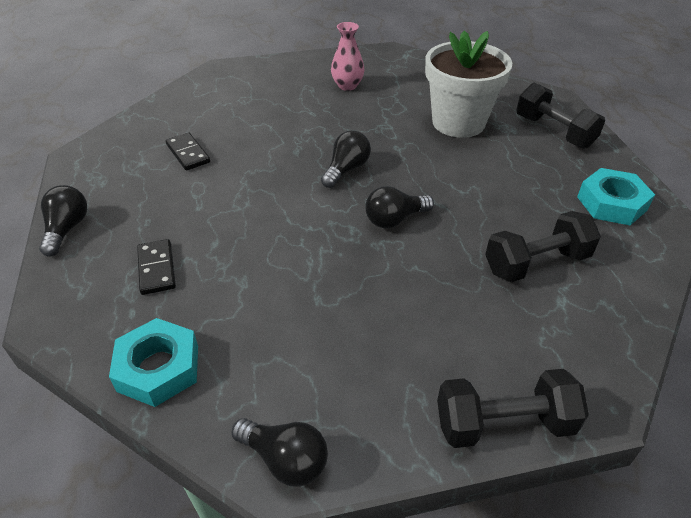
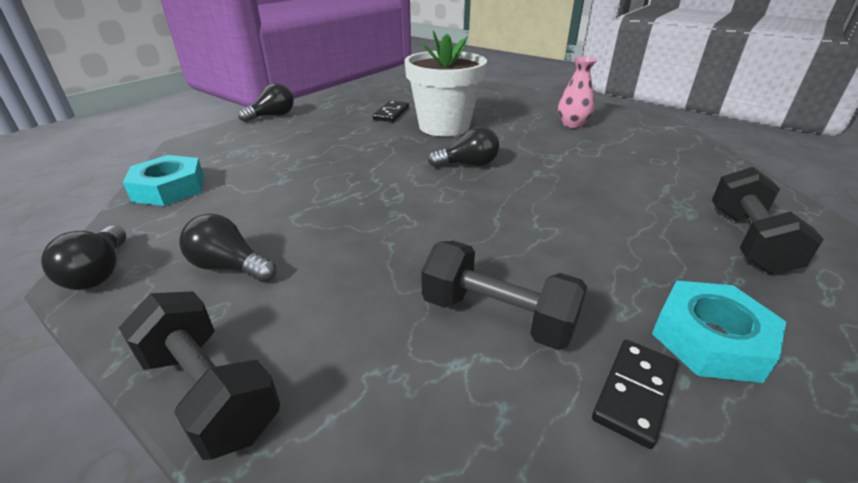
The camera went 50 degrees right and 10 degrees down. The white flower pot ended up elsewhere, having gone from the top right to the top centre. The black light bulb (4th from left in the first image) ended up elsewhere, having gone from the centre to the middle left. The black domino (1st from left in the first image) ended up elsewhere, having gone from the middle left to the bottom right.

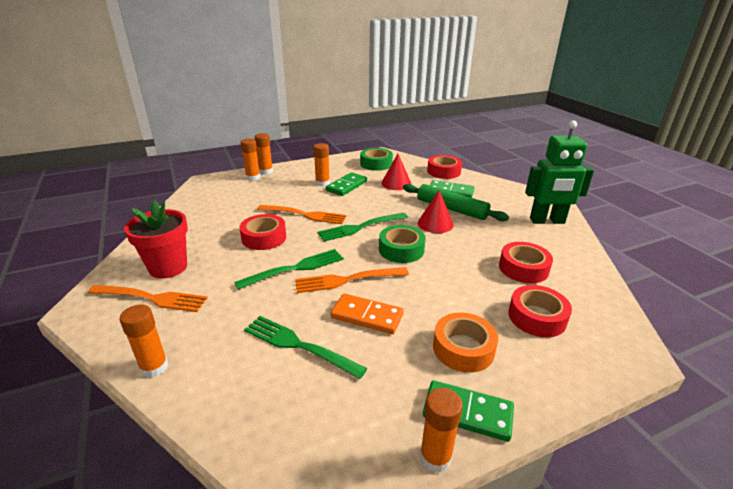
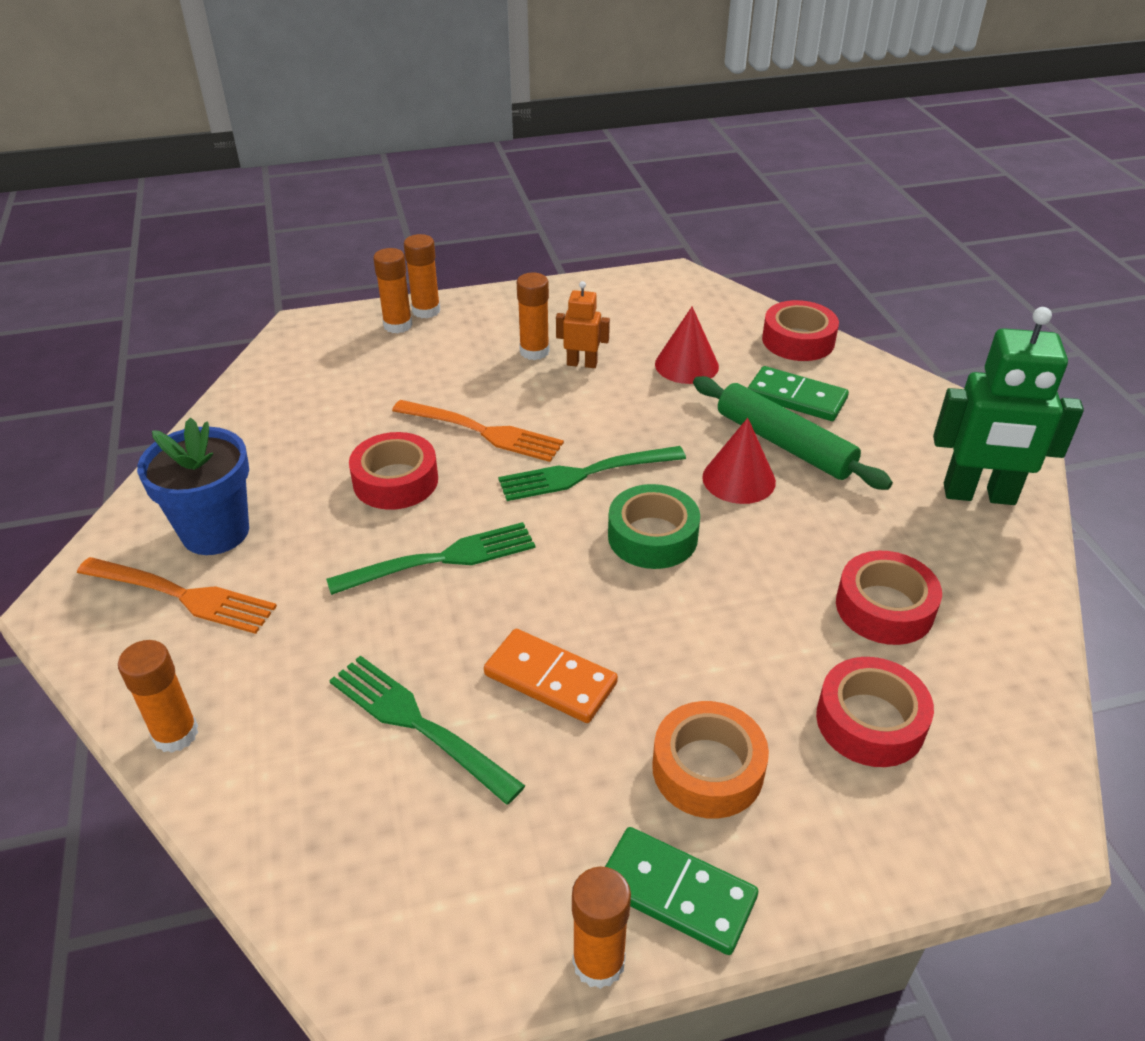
The camera went 10 degrees right and 10 degrees up. The second view lost the green tape (1st from left) at the top centre. Where the green domino (1st from left) stood at the centre, the orange robot came to stand at the top centre. What was the red flower pot at the middle left turned into the blue flower pot at the middle left. The second view lost the orange fork (3rd from left) at the centre.

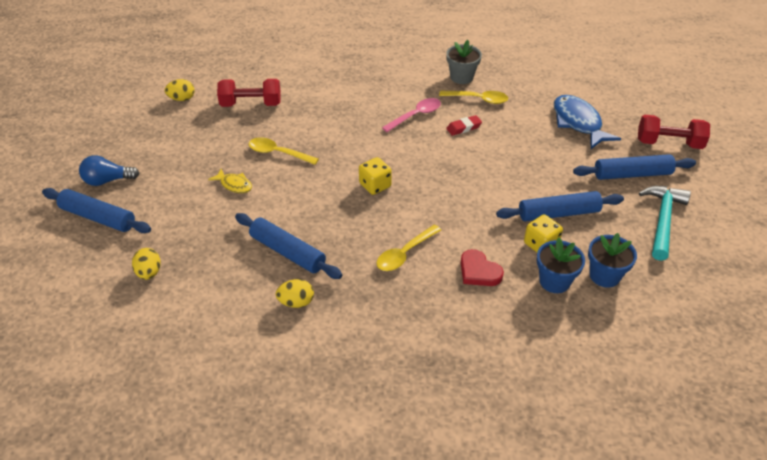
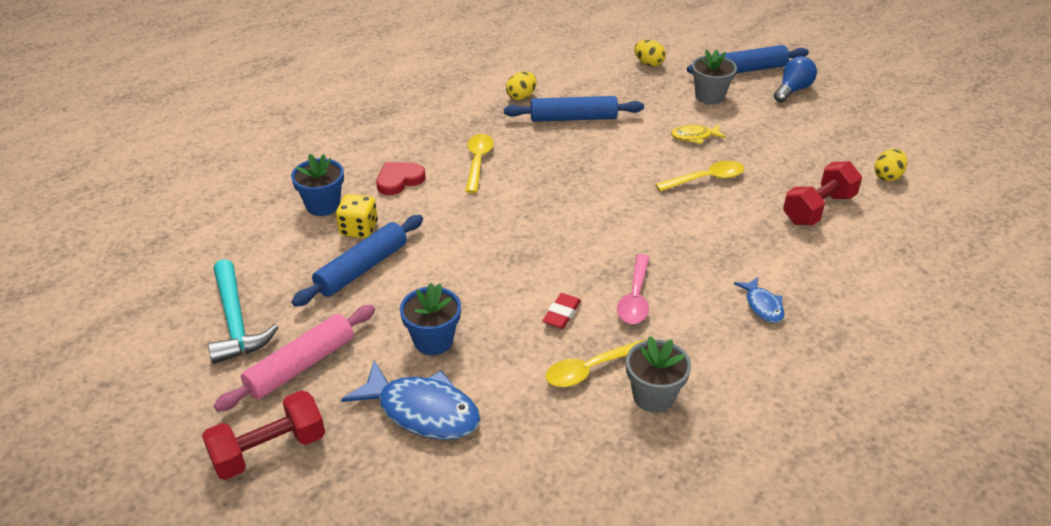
The camera went 140 degrees right and 5 degrees down. What was the blue rolling pin (4th from left) at the middle right turned into the pink rolling pin at the bottom left. The second view lost the yellow dice (1st from left) at the centre. The blue flower pot (2nd from left) ended up elsewhere, having gone from the middle right to the centre. The red heart at the centre ended up facing another way, 45 degrees counterclockwise from before. The second view gained the grey flower pot (2nd from left) at the top right. The second view gained the blue fish (2nd from left) at the middle right.

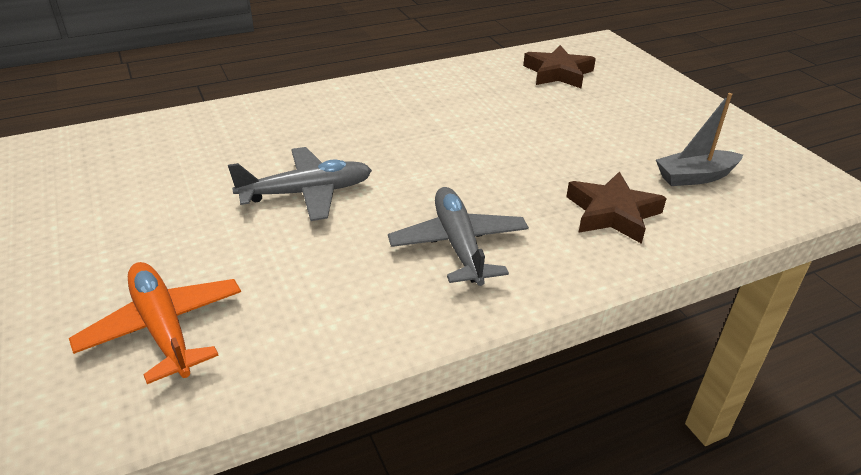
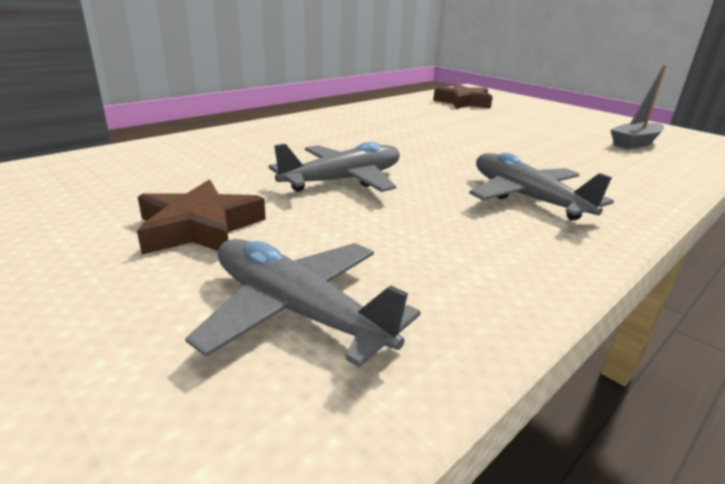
The camera went 20 degrees left and 10 degrees down. The brown star (2nd from left in the first image) ended up elsewhere, having gone from the middle right to the middle left. What was the orange plane at the bottom left turned into the grey plane (1st from left) at the centre.

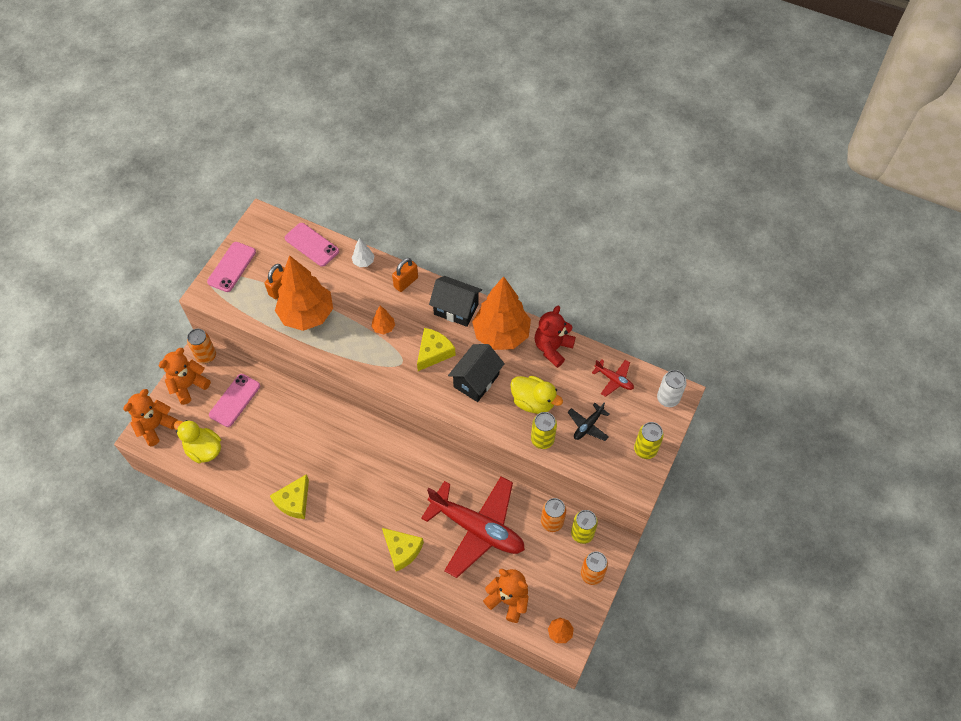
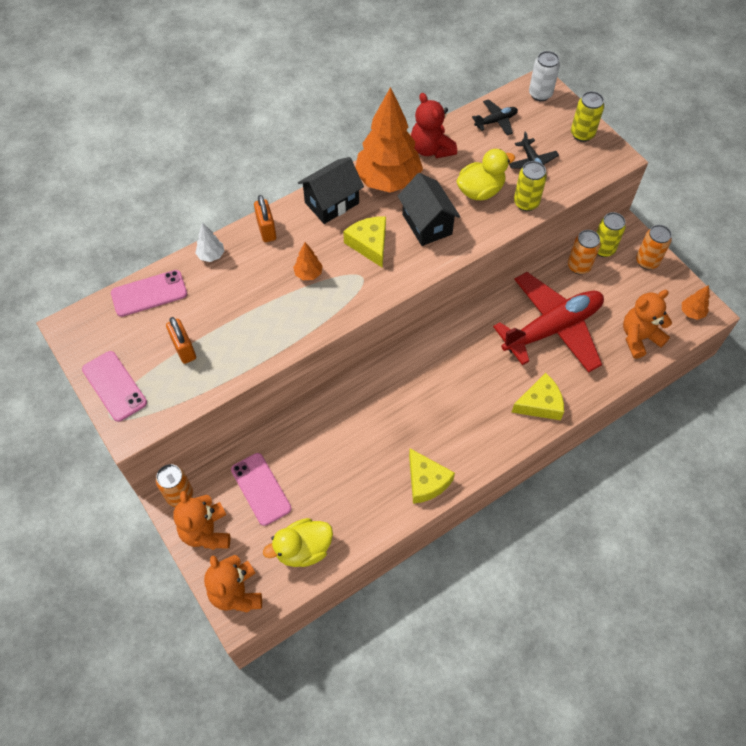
The camera went 60 degrees left and 0 degrees up. The second view lost the orange tree (1st from left) at the middle left. What was the red plane (2nd from left) at the centre turned into the black plane (1st from left) at the top centre.

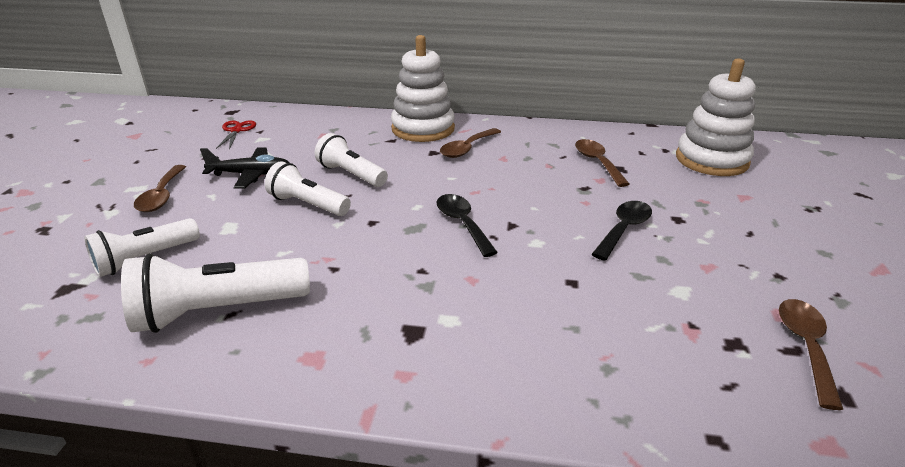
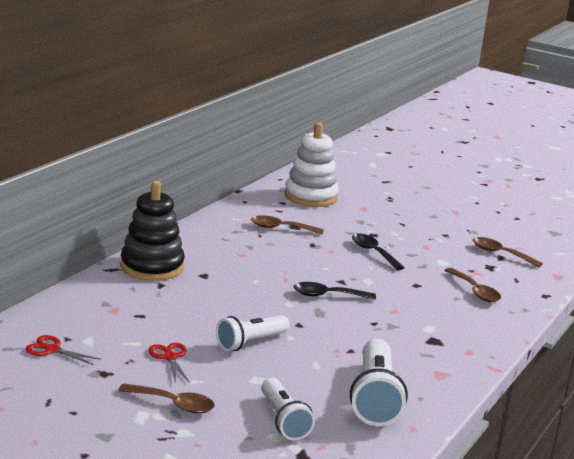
The camera went 70 degrees left and 10 degrees down. What was the white stacking toy (1st from left) at the top centre turned into the black stacking toy at the middle left. The brown spoon (2nd from left in the first image) ended up elsewhere, having gone from the top centre to the middle right. The second view lost the white flashlight (4th from left) at the centre. Where the black plane stood at the middle left, the red scissors (2nd from left) came to stand at the bottom left.

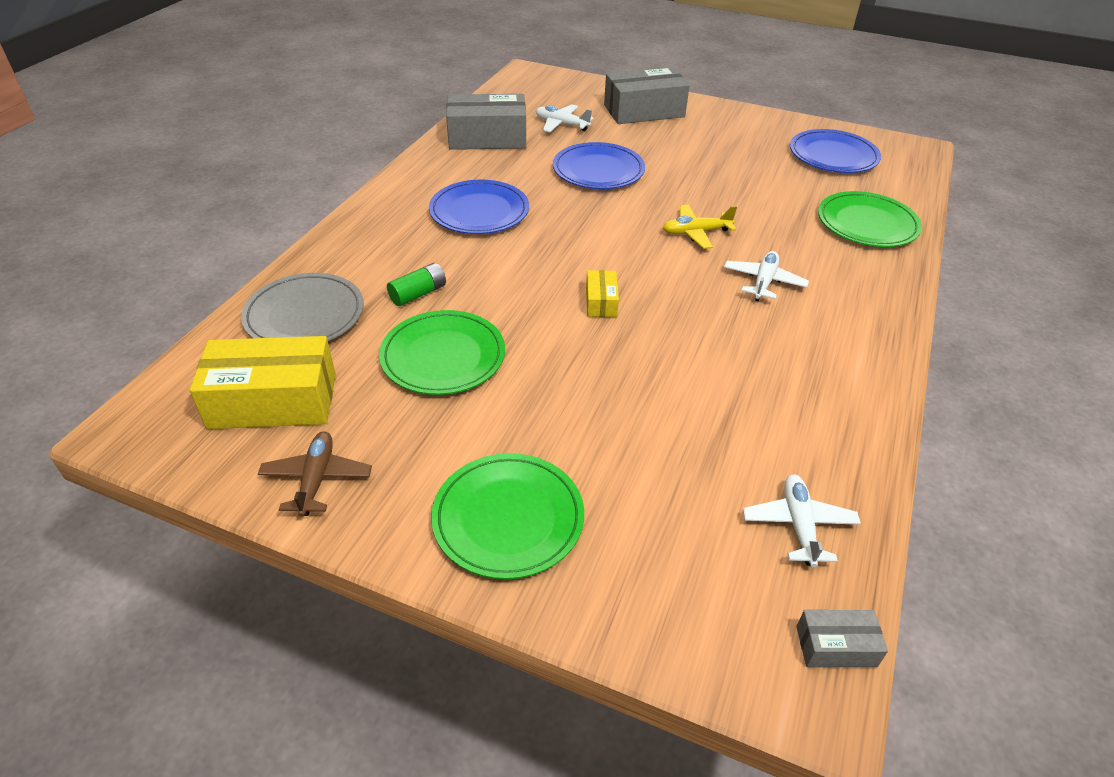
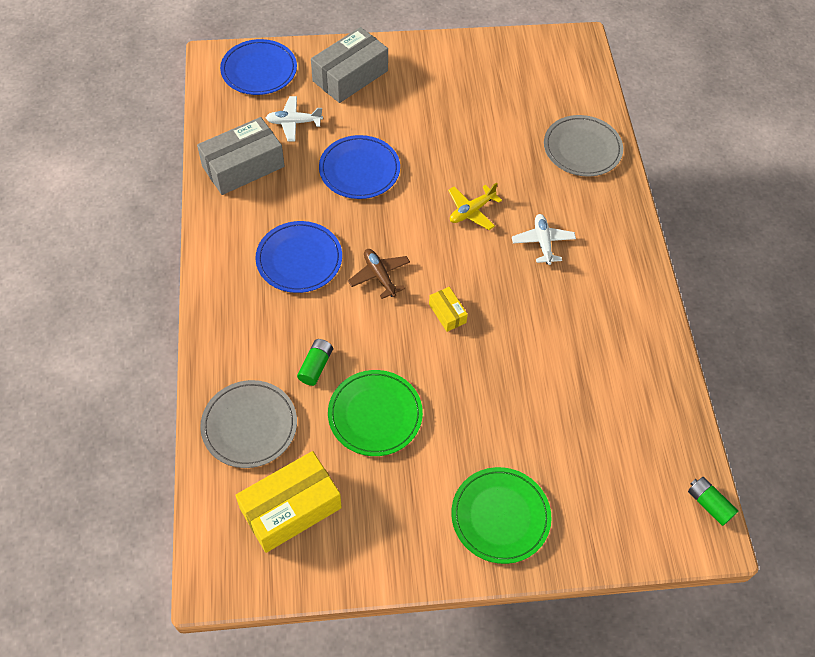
The camera went 30 degrees left and 15 degrees up. The blue plate (3rd from left in the first image) ended up elsewhere, having gone from the top right to the top left. What was the green plate (3rd from left) at the top right turned into the grey plate (2nd from left) at the top right. The brown plane ended up elsewhere, having gone from the middle left to the centre. The second view lost the white plane (3rd from left) at the bottom right. Where the grey box (3rd from left) stood at the bottom right, the green battery (2nd from left) came to stand at the bottom right.

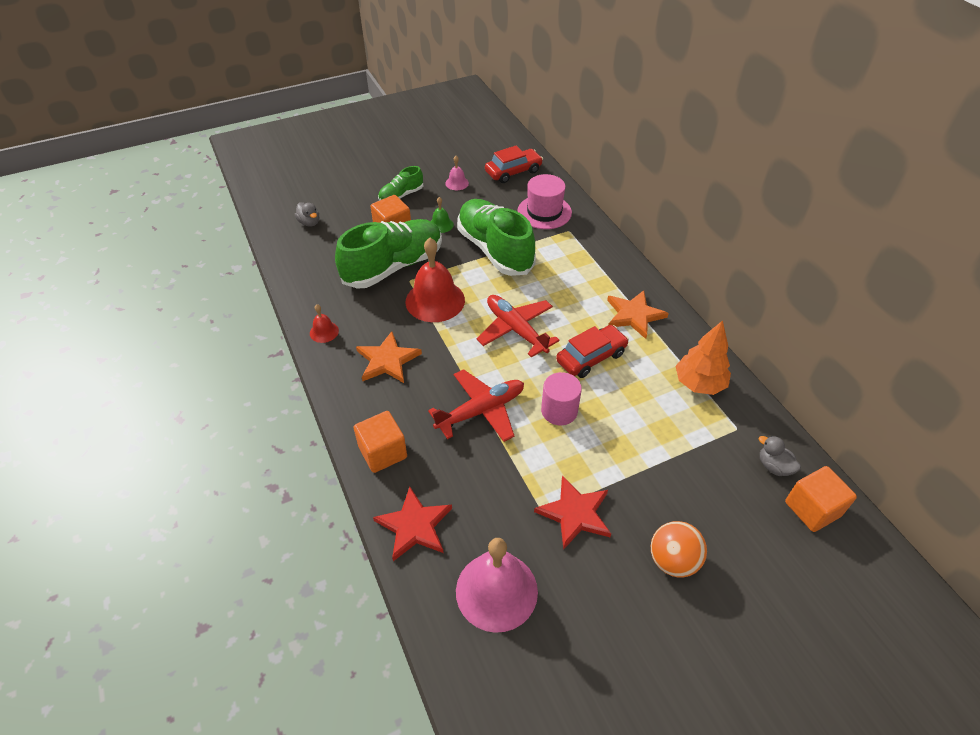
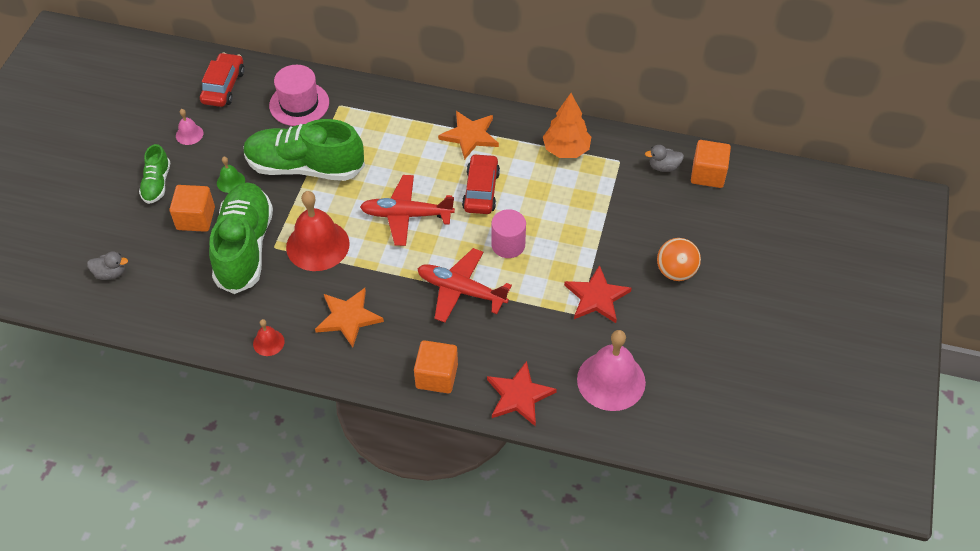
The camera went 50 degrees left and 5 degrees up. The red plane (1st from left in the first image) at the centre ended up facing another way, 75 degrees counterclockwise from before.

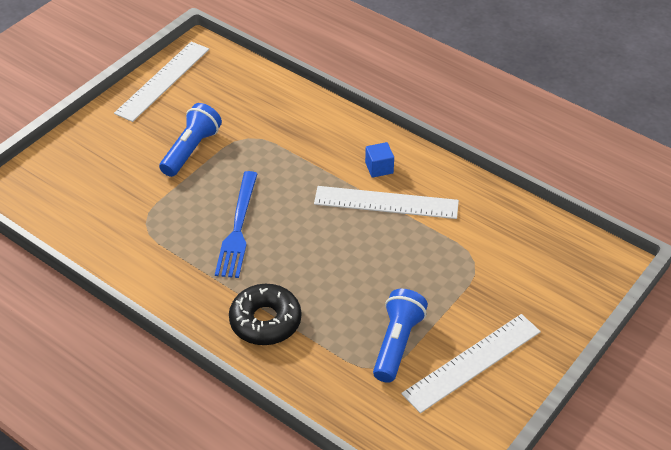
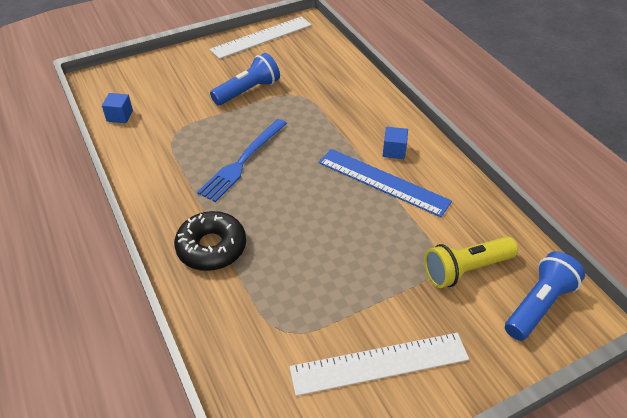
The camera went 25 degrees right and 0 degrees up. What was the white ruler (2nd from left) at the centre turned into the blue ruler at the centre. The blue flashlight (2nd from left) ended up elsewhere, having gone from the bottom centre to the bottom right. The second view gained the blue cube (1st from left) at the top left. The second view gained the yellow flashlight at the middle right.

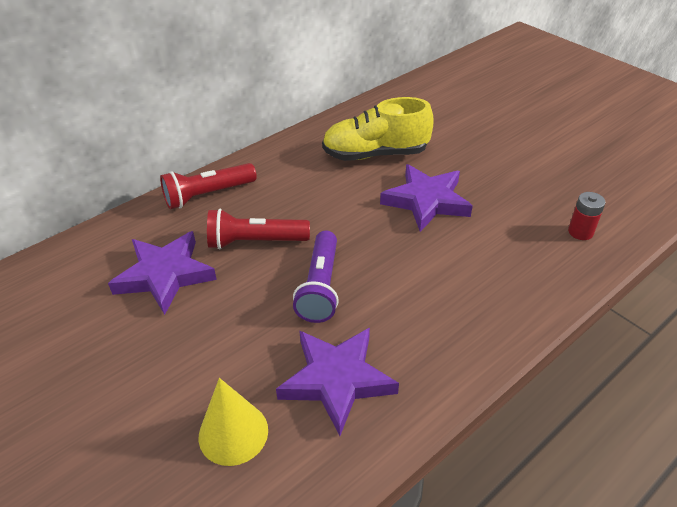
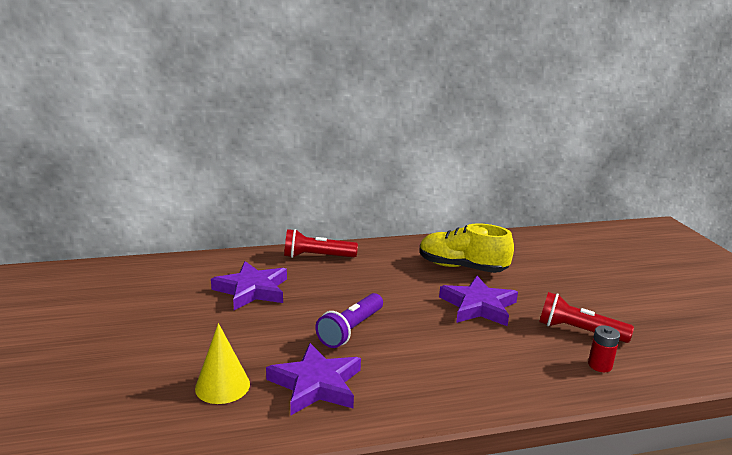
The camera went 25 degrees right and 20 degrees down. The red flashlight (2nd from left) ended up elsewhere, having gone from the centre to the bottom right.

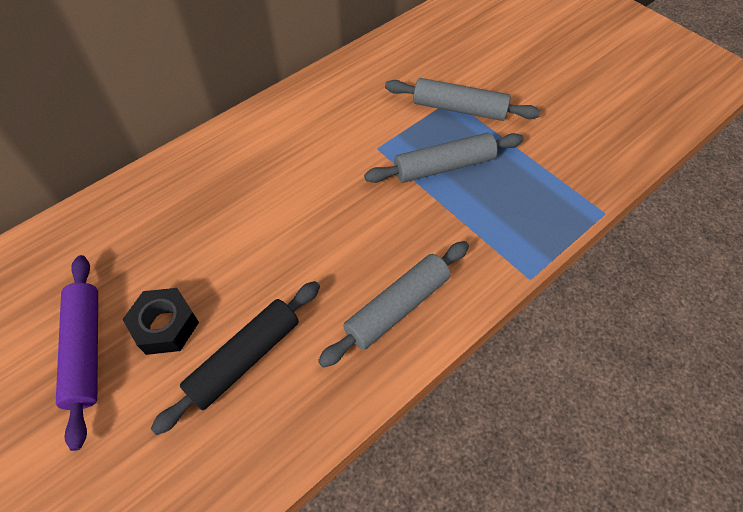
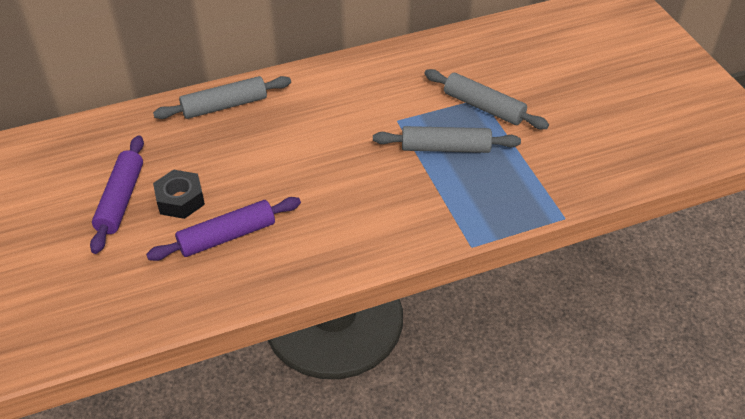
The camera went 20 degrees right and 10 degrees down. The grey rolling pin (1st from left) ended up elsewhere, having gone from the centre to the top left. What was the black rolling pin at the bottom left turned into the purple rolling pin (2nd from left) at the middle left.

